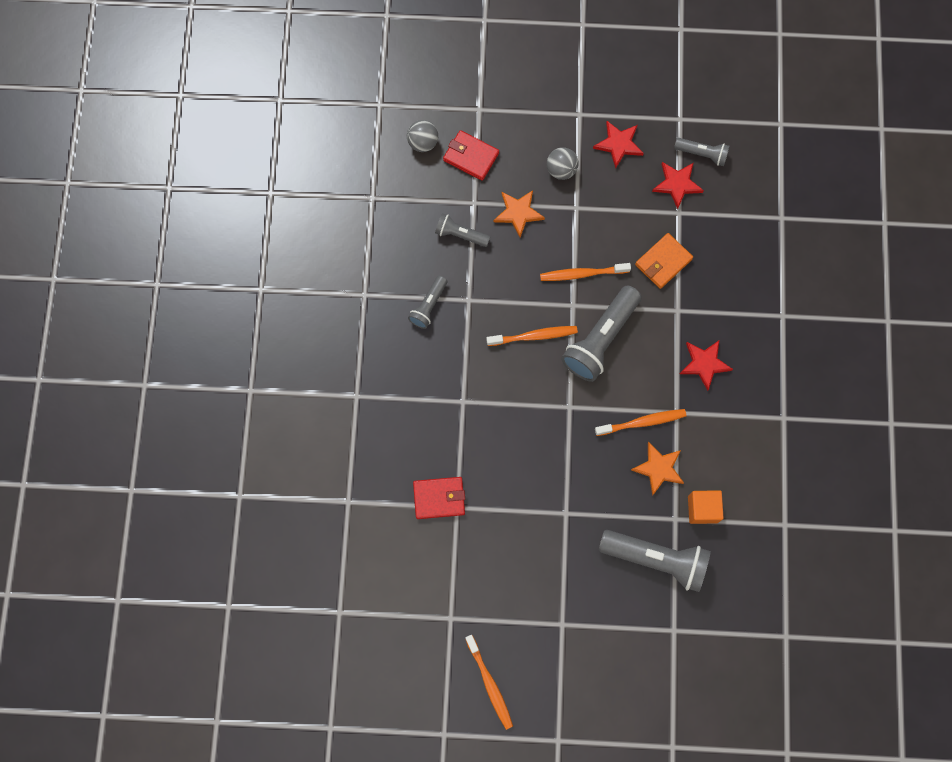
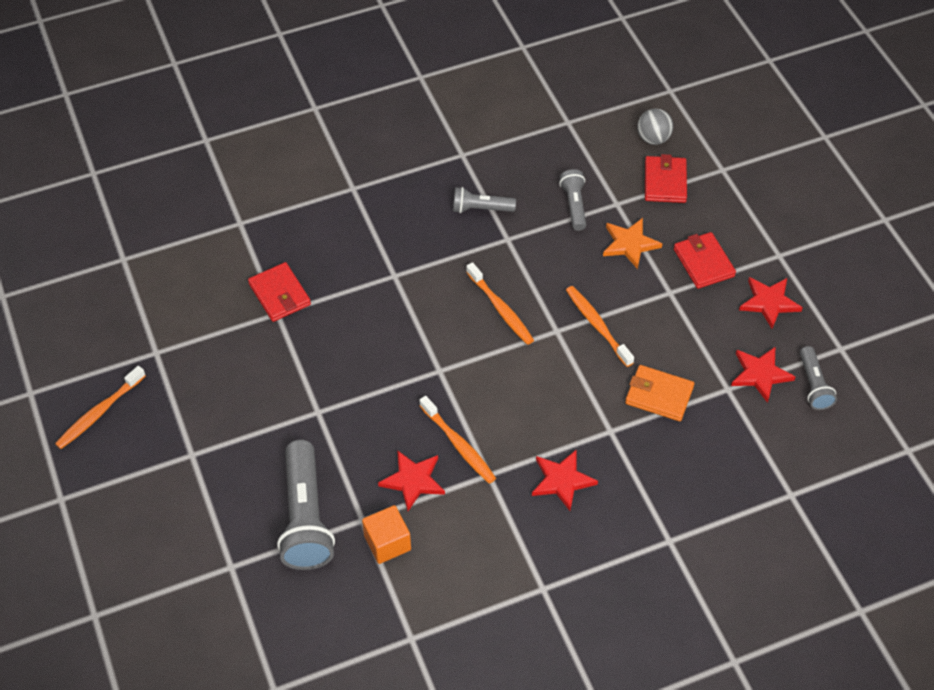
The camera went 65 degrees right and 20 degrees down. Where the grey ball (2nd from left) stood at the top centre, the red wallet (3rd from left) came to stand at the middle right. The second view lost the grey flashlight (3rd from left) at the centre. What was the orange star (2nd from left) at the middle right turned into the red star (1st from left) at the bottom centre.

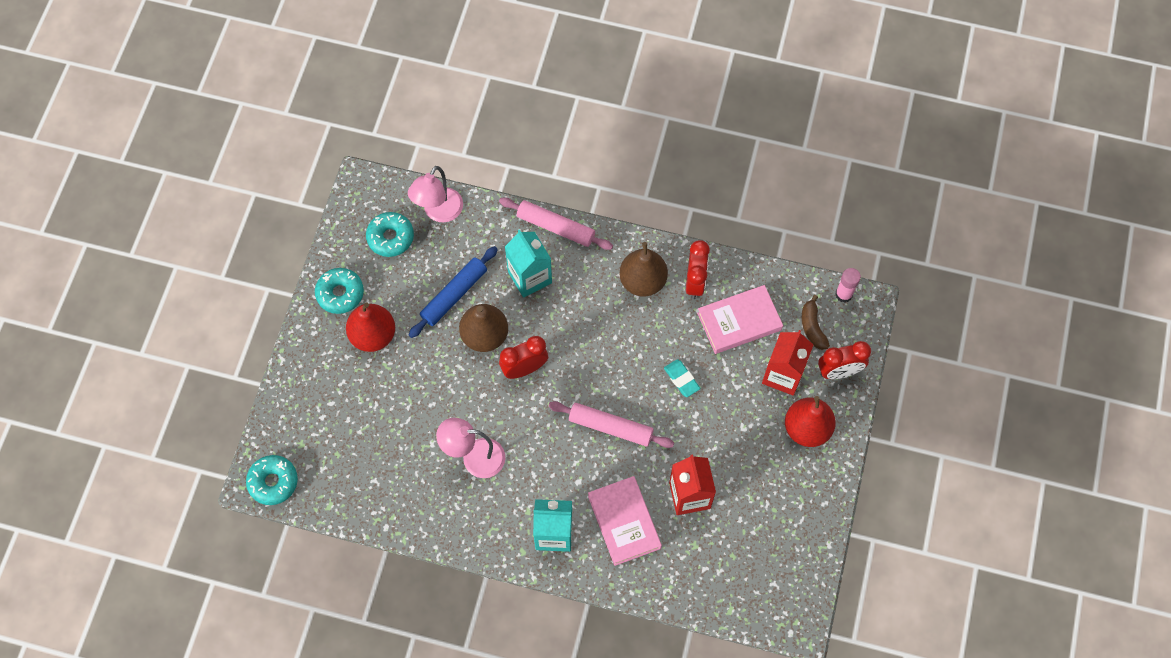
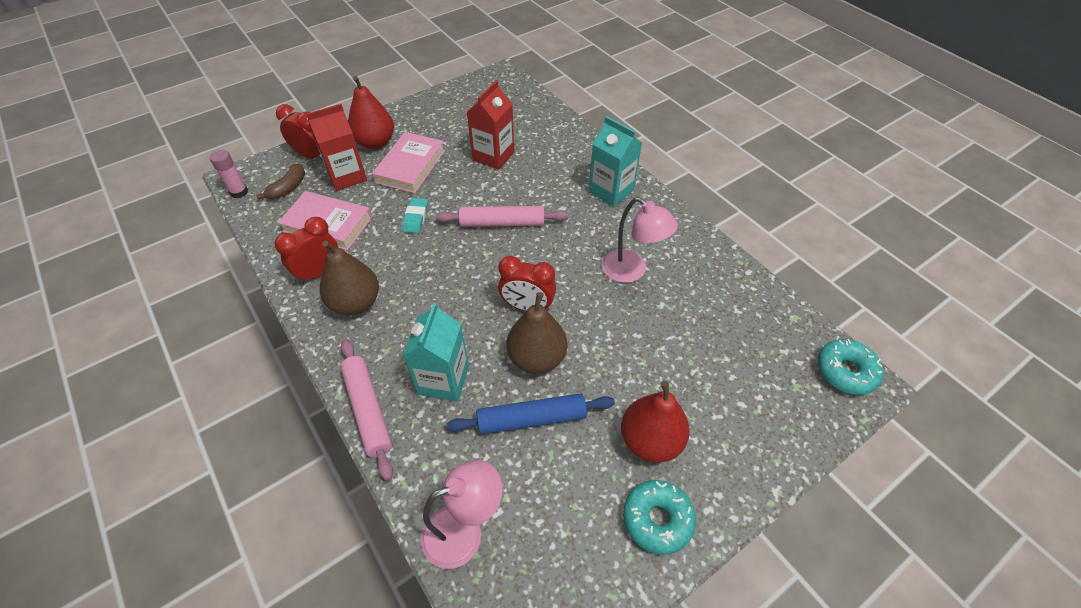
The camera went 140 degrees left and 15 degrees down. The second view lost the turquoise donut (3rd from left) at the middle left. The pink rolling pin (2nd from left) at the centre ended up facing another way, 60 degrees counterclockwise from before. The pink book (1st from left in the first image) ended up elsewhere, having gone from the bottom centre to the top centre.

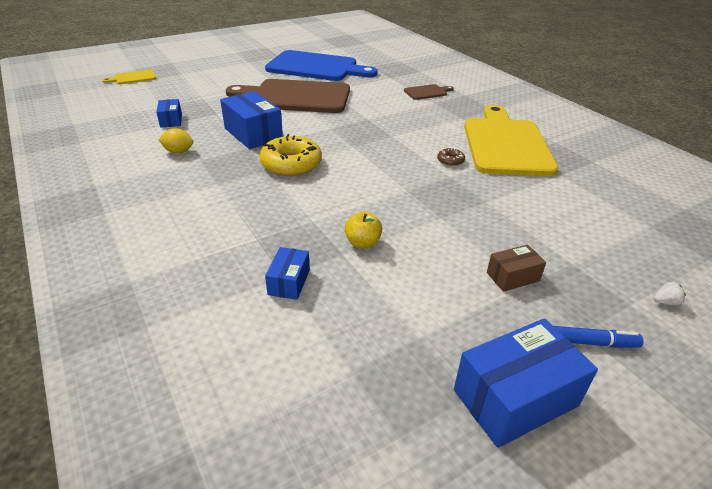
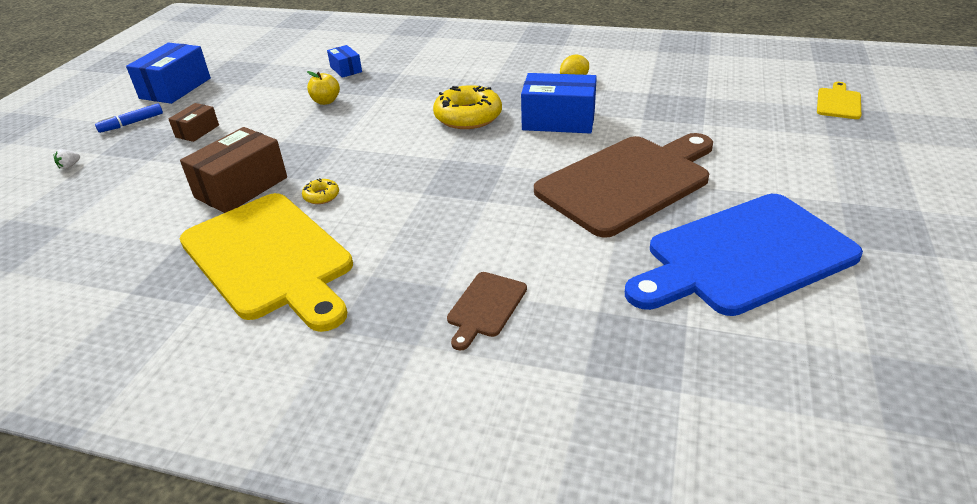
The camera went 140 degrees right and 0 degrees up. The second view lost the blue box (1st from left) at the top left. What was the brown donut at the top centre turned into the yellow donut (1st from left) at the middle left. The second view gained the brown box (2nd from left) at the middle left.

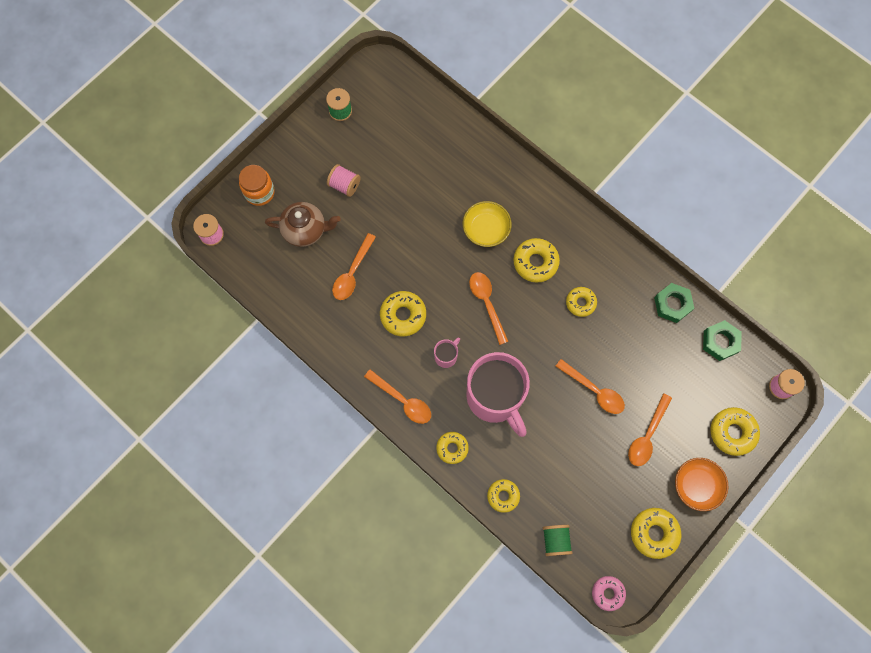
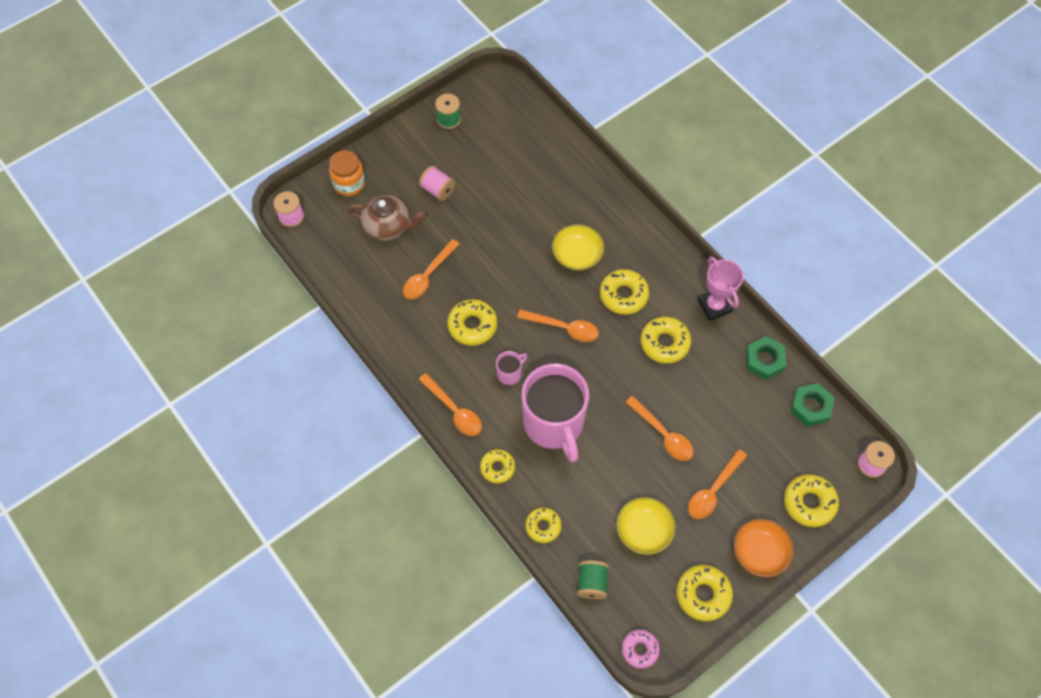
The camera went 10 degrees right and 10 degrees down. The orange spoon (3rd from left) at the centre ended up facing another way, 120 degrees clockwise from before. The size of the yellow donut (5th from left) at the middle right changed by a factor of 1.50. The second view gained the pink trophy at the middle right. The second view gained the yellow bowl (2nd from left) at the bottom centre.

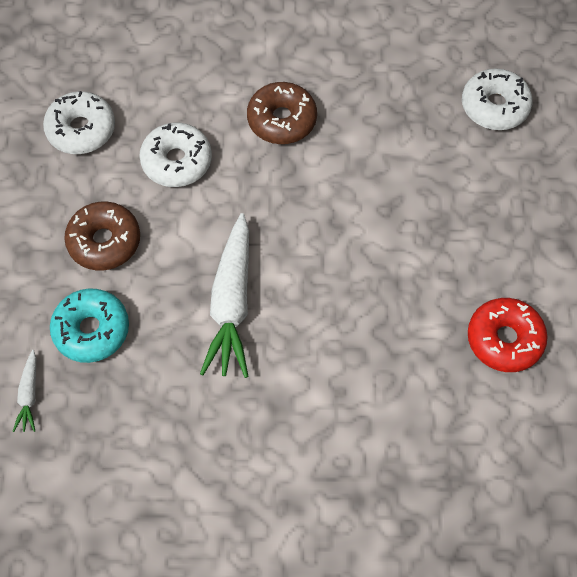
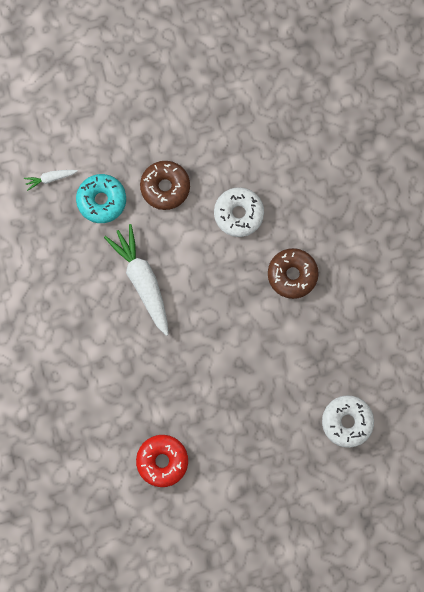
The camera went 75 degrees right and 15 degrees up. The second view lost the white donut (1st from left) at the top left. The white carrot (2nd from left) at the centre ended up facing another way, 75 degrees clockwise from before.

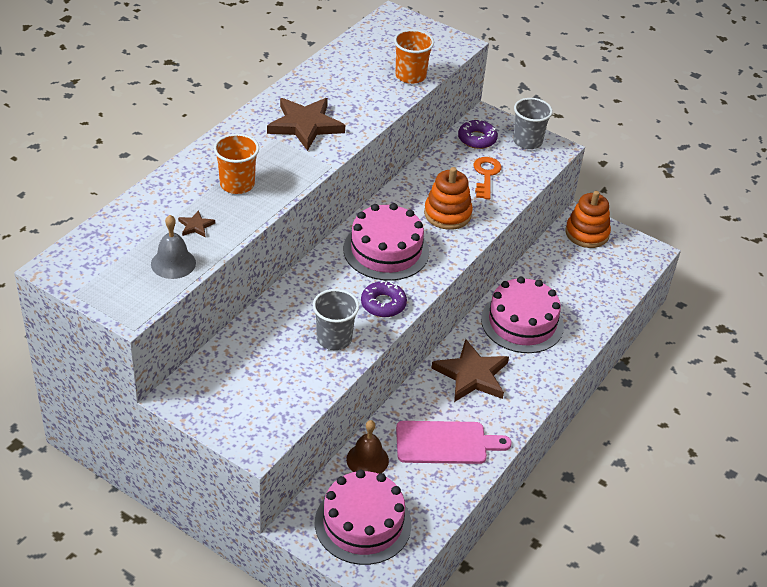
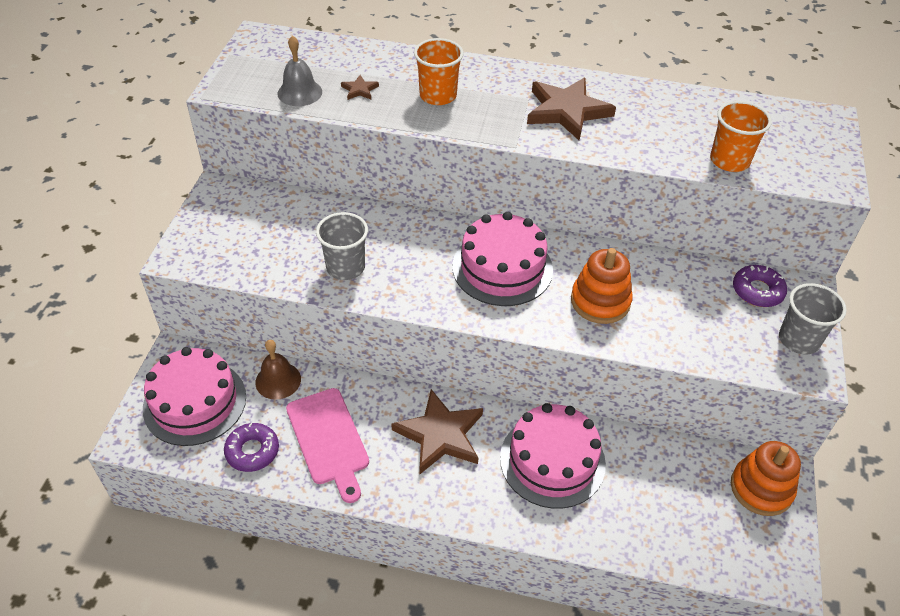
The camera went 70 degrees right and 5 degrees up. The second view lost the orange key at the top centre. The purple donut (1st from left) ended up elsewhere, having gone from the centre to the bottom left.

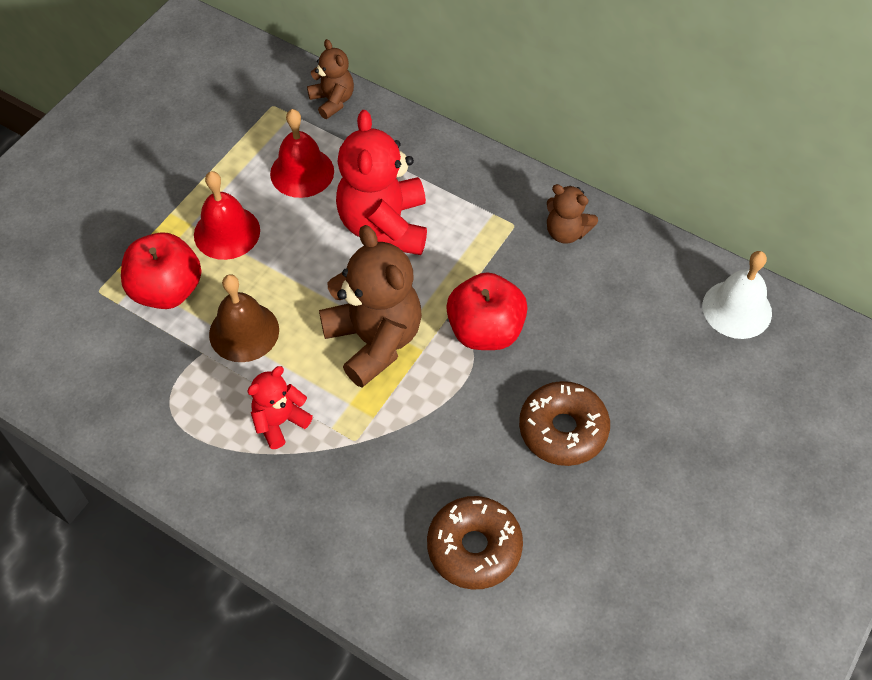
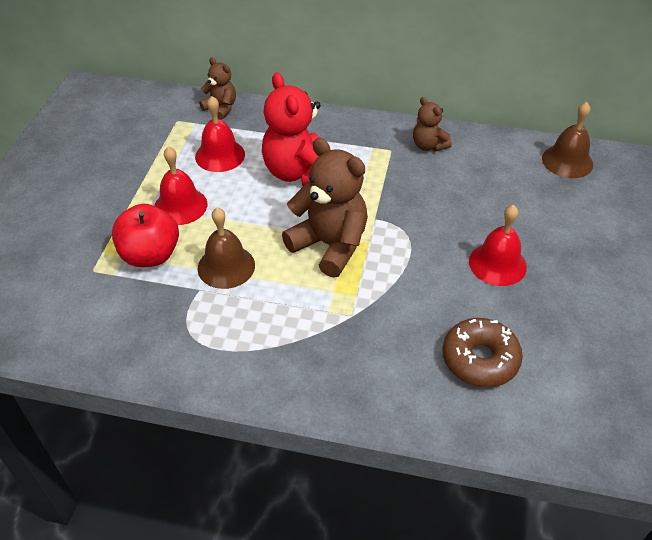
The camera went 20 degrees left and 10 degrees down. The brown teddy bear (3rd from left) at the top centre ended up facing another way, 45 degrees clockwise from before. What was the white bell at the middle right turned into the brown bell (2nd from left) at the top right. The second view lost the red apple (2nd from left) at the centre. The second view lost the red teddy bear (1st from left) at the middle left. Where the brown donut (2nd from left) stood at the centre, the red bell (3rd from left) came to stand at the middle right.

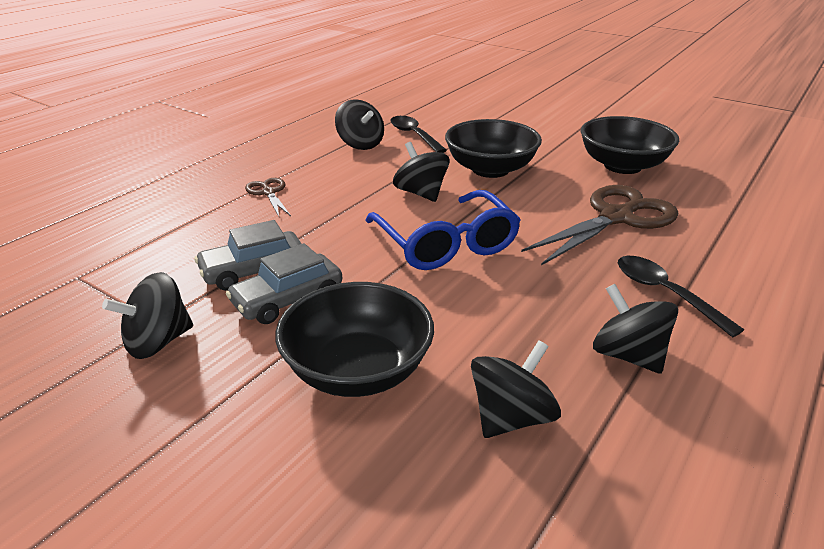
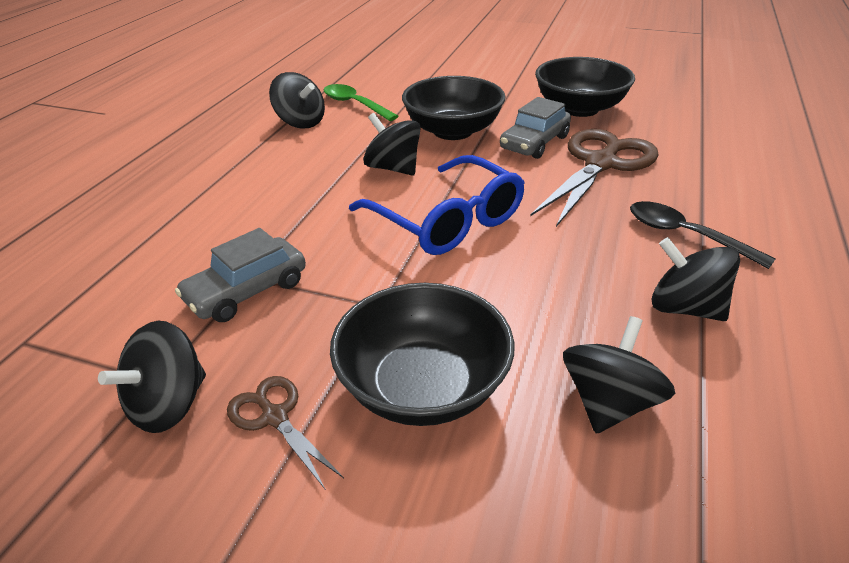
The camera went 15 degrees left and 5 degrees up. What was the black spoon (1st from left) at the top centre turned into the green spoon at the top centre. The brown scissors (1st from left) ended up elsewhere, having gone from the middle left to the bottom centre. The grey car (2nd from left) ended up elsewhere, having gone from the centre to the top centre.

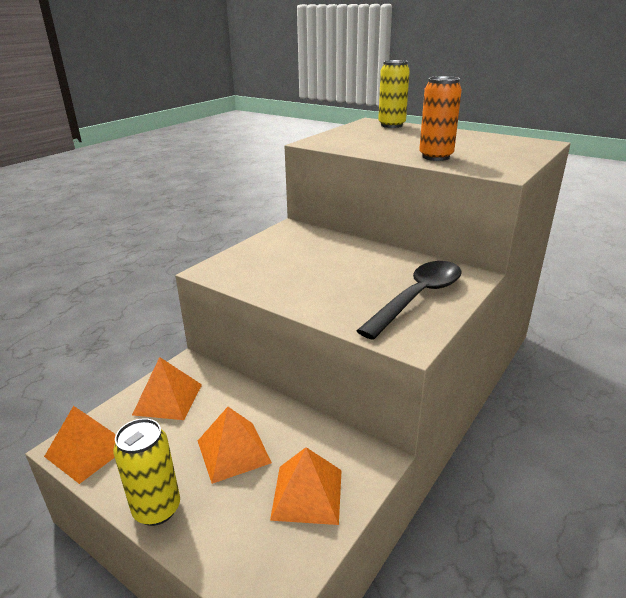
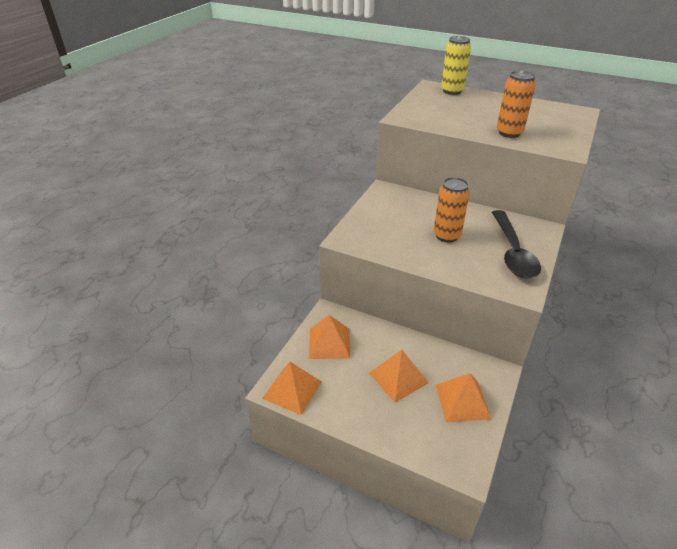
The camera went 10 degrees left and 10 degrees up. The black spoon at the centre ended up facing another way, 150 degrees clockwise from before. The second view lost the yellow can (1st from left) at the bottom left. The second view gained the orange can (1st from left) at the middle right.

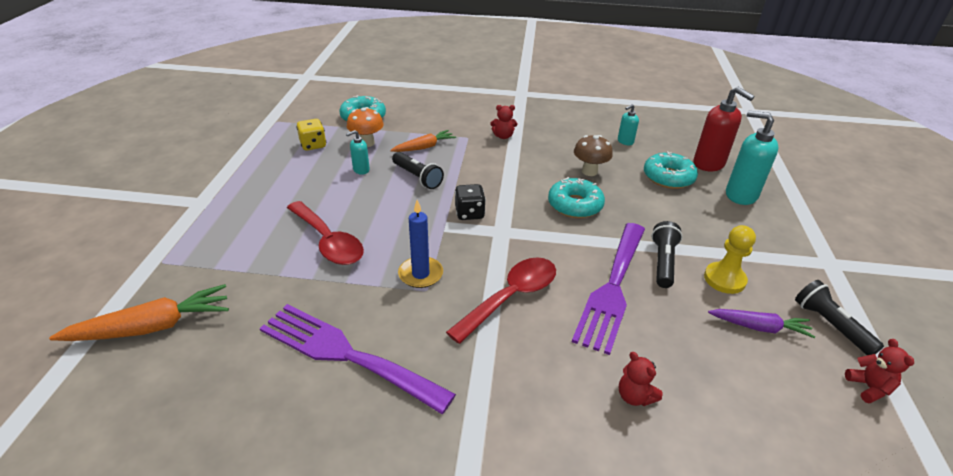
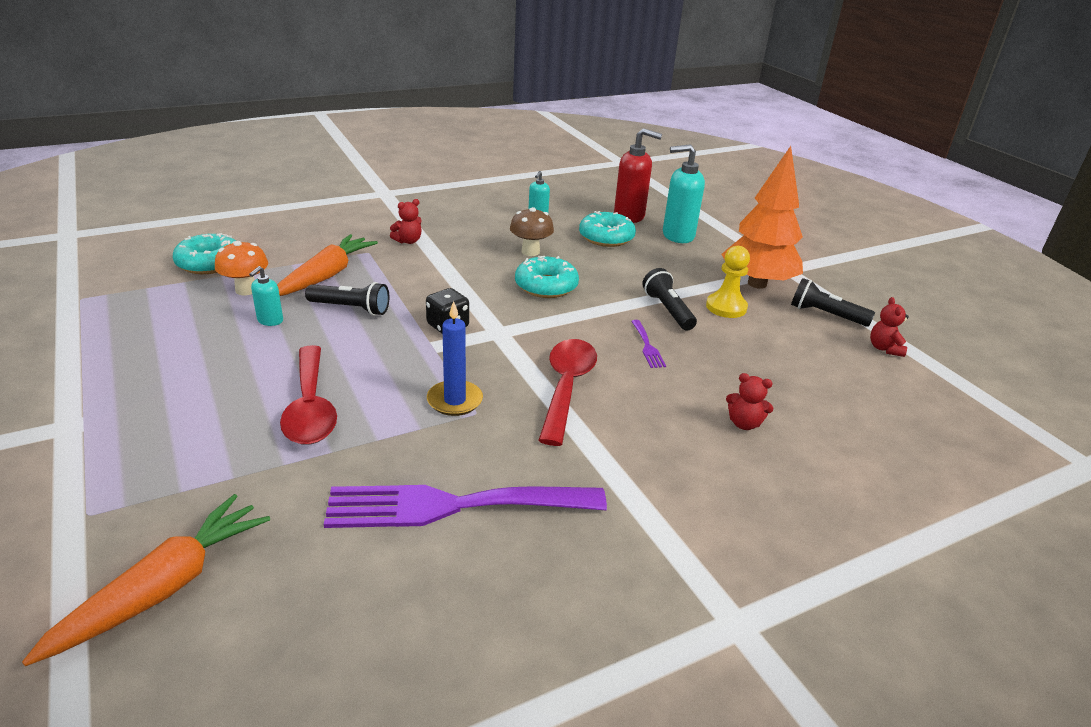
The camera went 35 degrees left and 5 degrees down. The second view lost the yellow dice at the top left. The size of the orange carrot (2nd from left) at the top centre changed by a factor of 1.55. The red spoon (1st from left) at the centre ended up facing another way, 60 degrees clockwise from before. The size of the purple fork (2nd from left) at the centre changed by a factor of 0.40. The second view lost the purple carrot at the bottom right. The red teddy bear (3rd from left) at the bottom right ended up facing another way, 135 degrees counterclockwise from before. The second view gained the orange tree at the top right.

